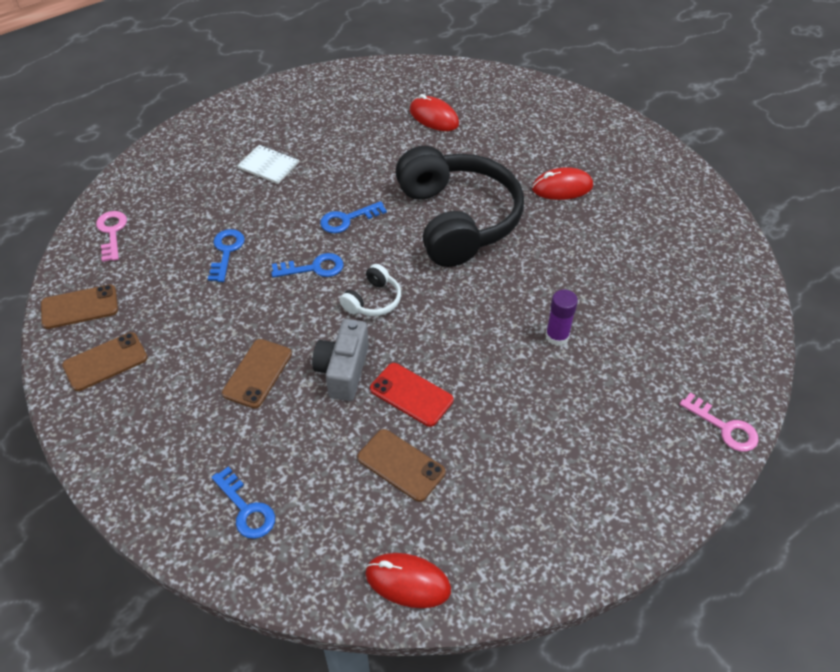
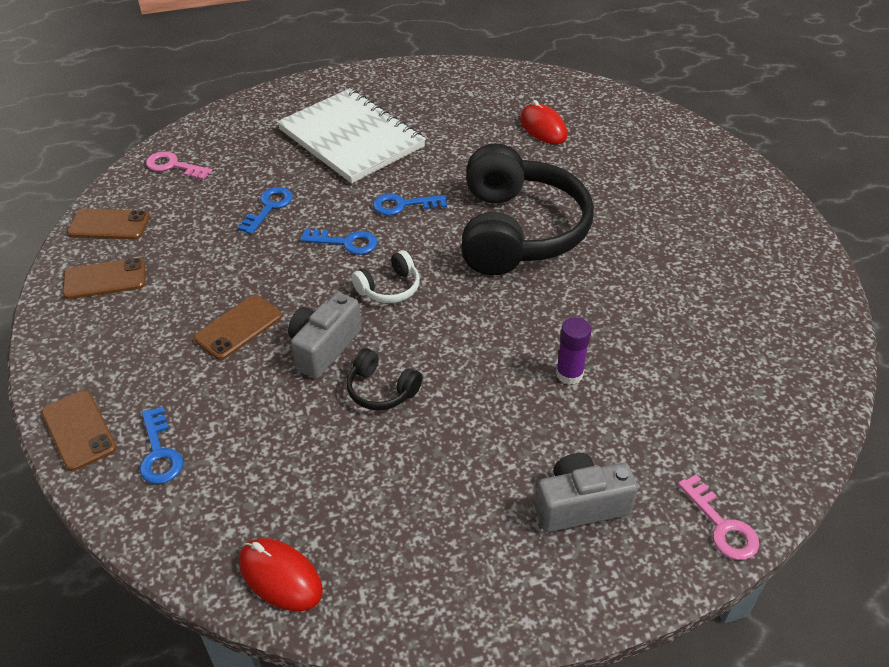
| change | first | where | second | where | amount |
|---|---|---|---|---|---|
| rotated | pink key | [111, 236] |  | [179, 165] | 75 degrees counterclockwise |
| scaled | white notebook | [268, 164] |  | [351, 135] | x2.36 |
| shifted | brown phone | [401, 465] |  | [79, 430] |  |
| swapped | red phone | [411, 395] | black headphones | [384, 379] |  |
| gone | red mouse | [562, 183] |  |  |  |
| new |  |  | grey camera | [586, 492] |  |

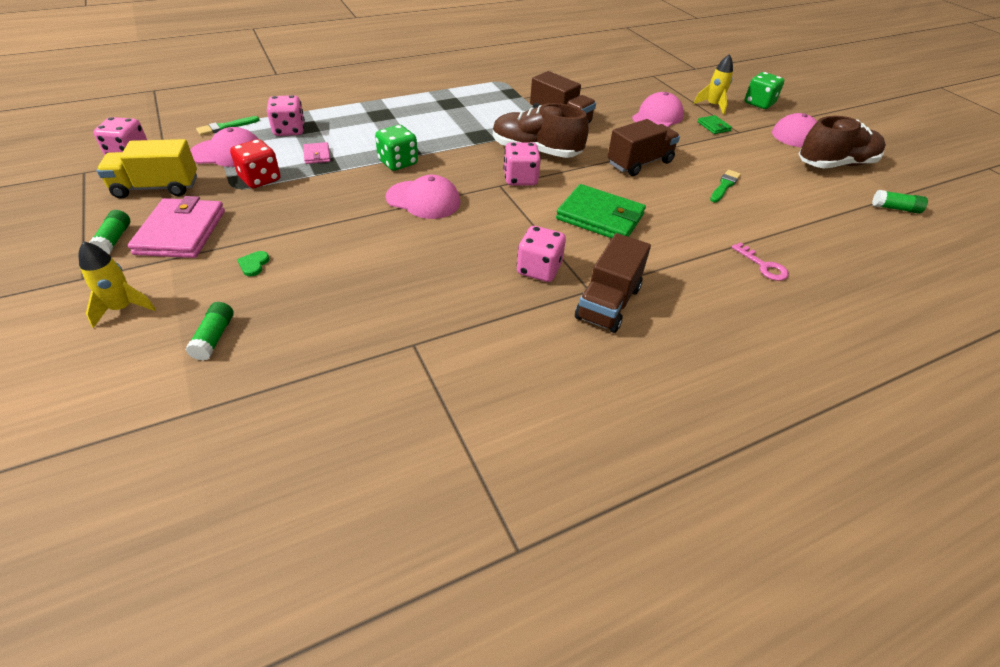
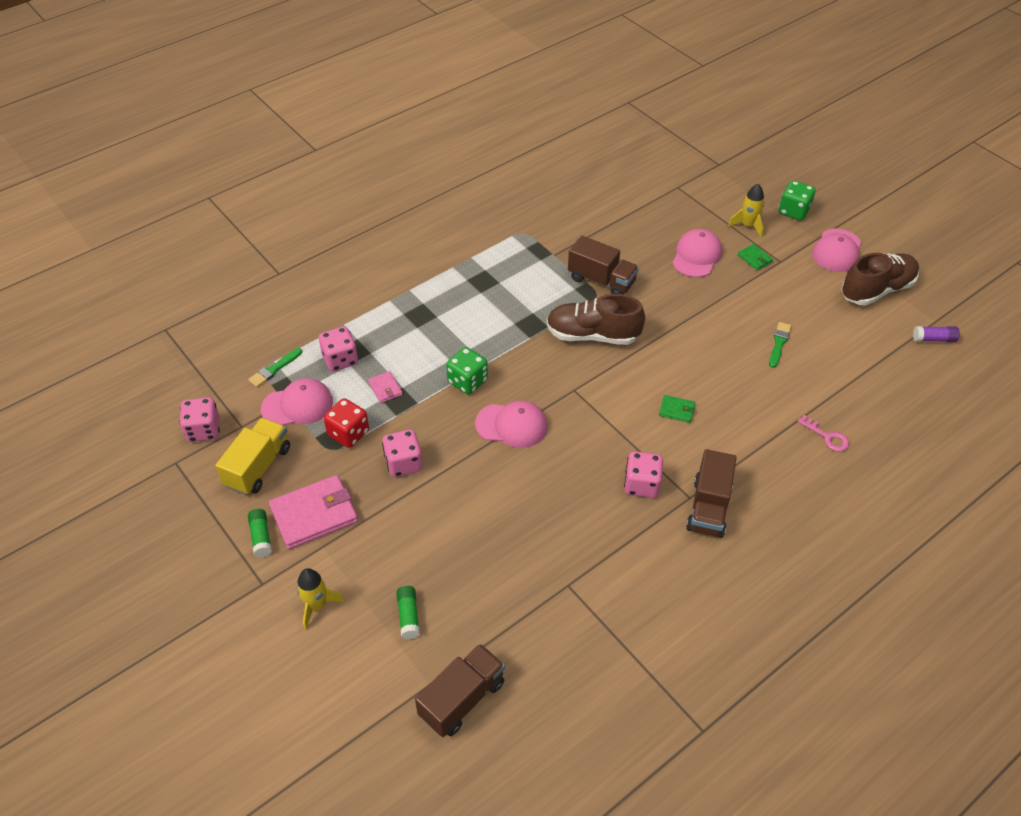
| change | first | where | second | where | amount |
|---|---|---|---|---|---|
| rotated | yellow truck | [147, 169] |  | [252, 456] | 135 degrees clockwise |
| rotated | pink wallet | [176, 227] |  | [313, 512] | 75 degrees clockwise |
| gone | green heart | [253, 263] |  |  |  |
| shifted | pink dice | [522, 164] |  | [402, 453] |  |
| scaled | green wallet | [601, 211] |  | [677, 409] | x0.47 |
| shifted | brown truck | [643, 147] |  | [460, 690] |  |
| repainted | green glue stick | [900, 202] | purple glue stick | [936, 334] |  |

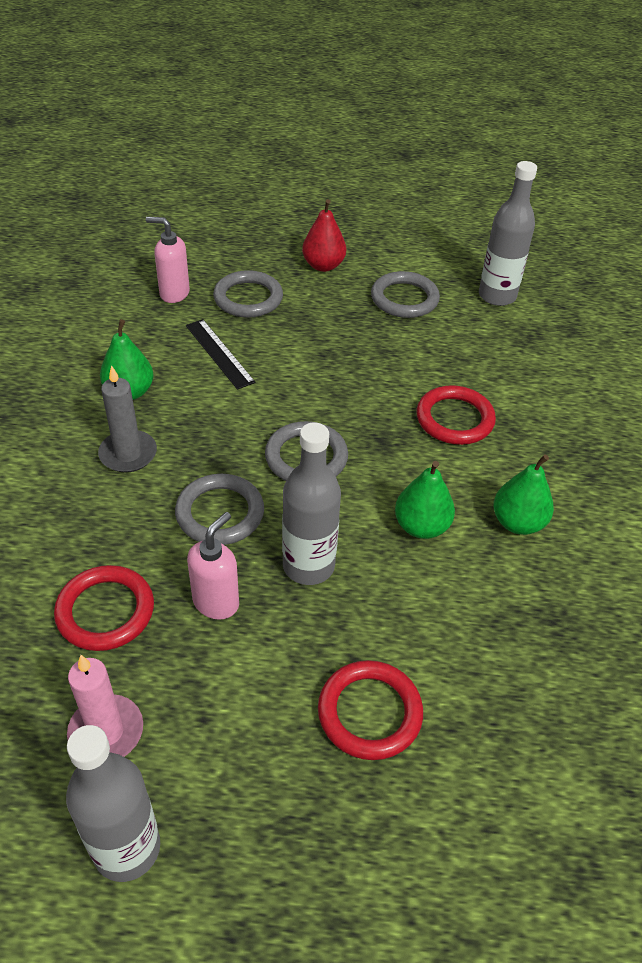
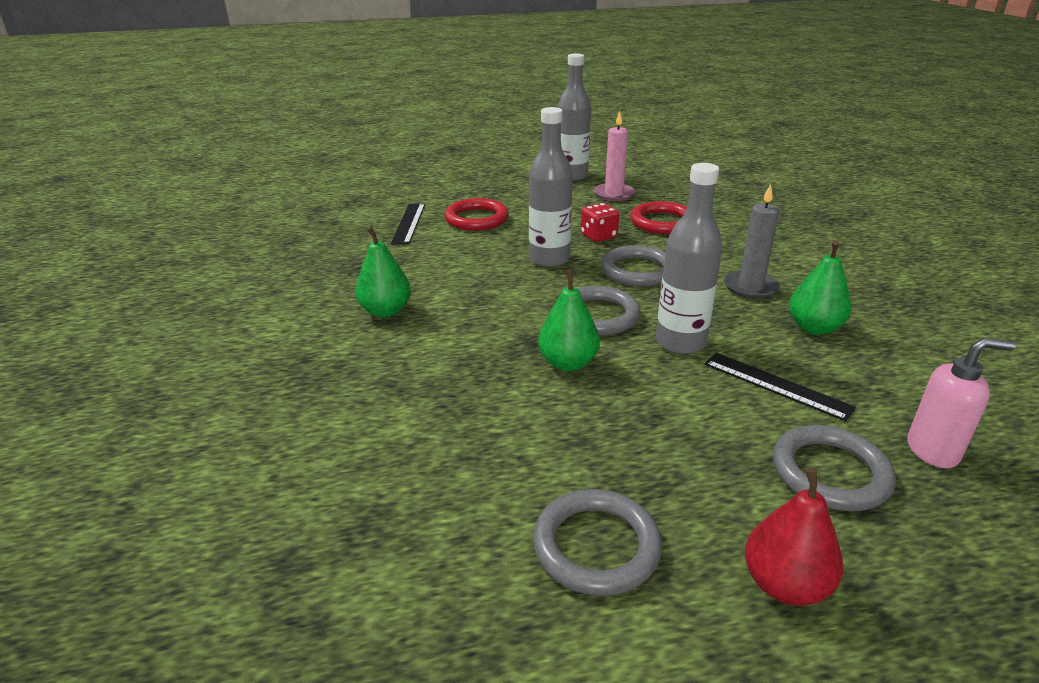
| change | first | where | second | where | amount |
|---|---|---|---|---|---|
| swapped | pink soap dispenser | [213, 566] | red dice | [600, 222] |  |
| shifted | green pear | [425, 500] |  | [569, 320] |  |
| gone | red ring | [456, 415] |  |  |  |
| shifted | grey bottle | [508, 233] |  | [689, 258] |  |
| new |  |  | black ruler | [408, 224] |  |

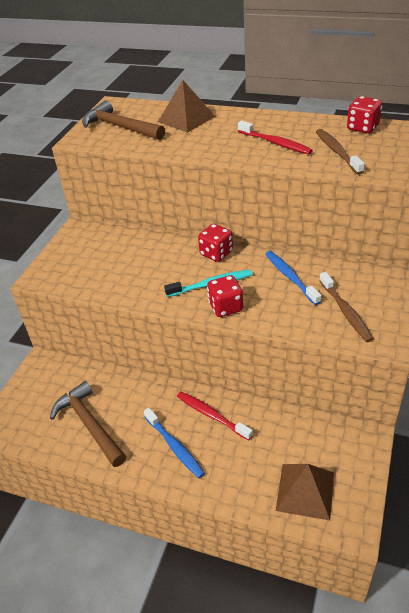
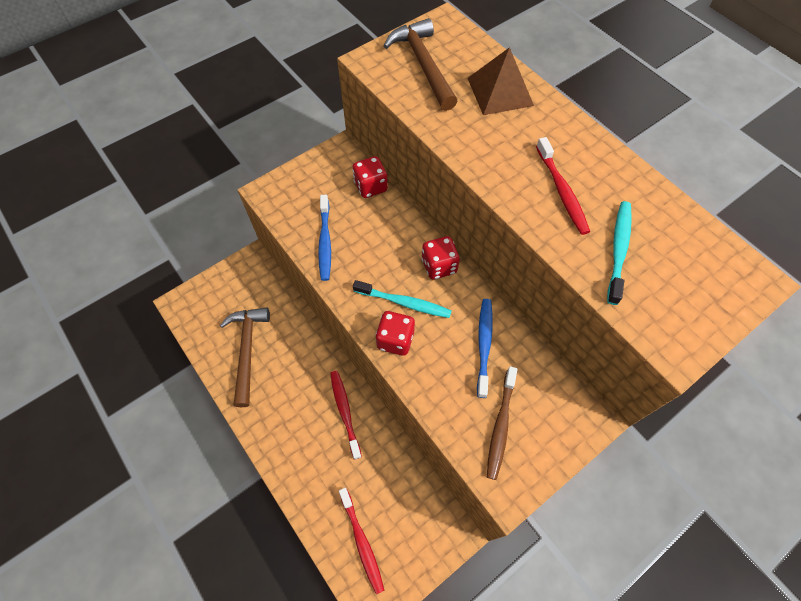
| change | first | where | second | where | amount |
|---|---|---|---|---|---|
| shifted | blue toothbrush | [174, 443] |  | [324, 238] |  |
| swapped | brown pyramid | [305, 492] | red toothbrush | [361, 541] |  |
| repainted | brown toothbrush | [340, 152] | turquoise toothbrush | [619, 253] |  |
| shifted | red dice | [364, 114] |  | [370, 177] |  |

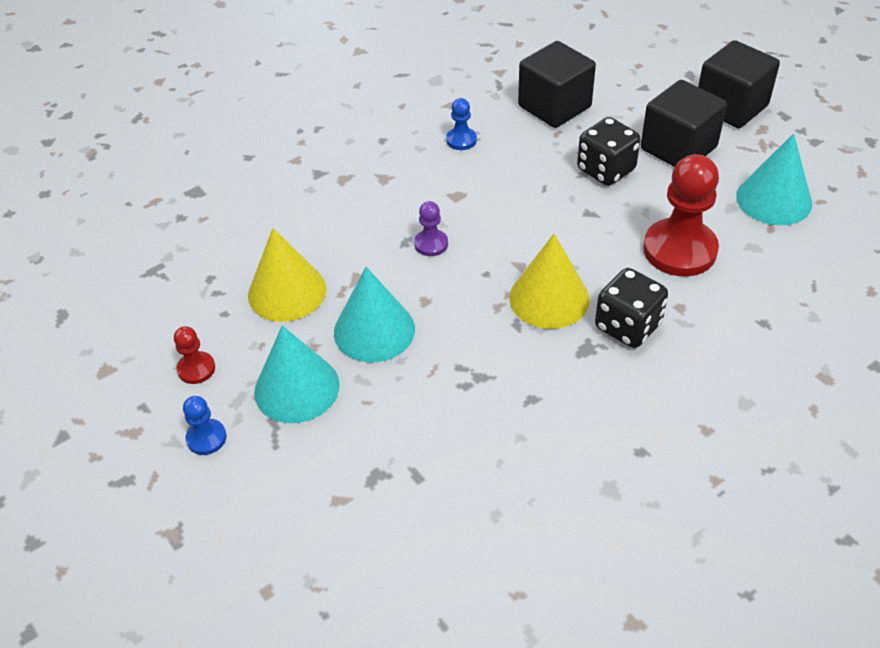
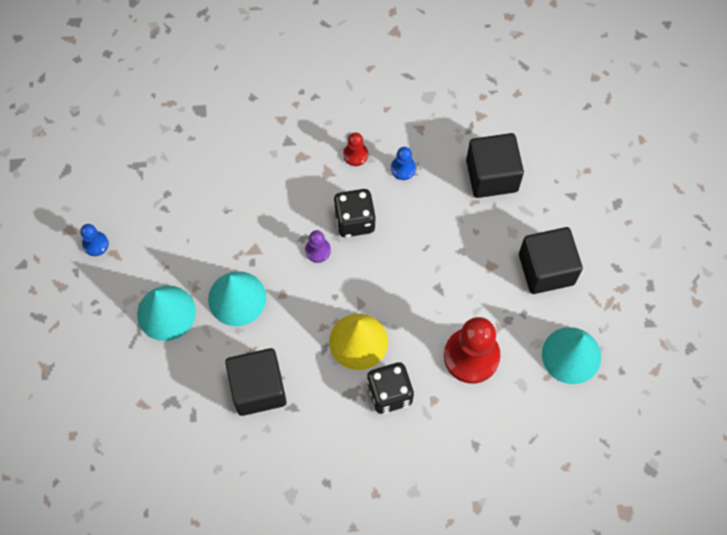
| change | first | where | second | where | amount |
|---|---|---|---|---|---|
| shifted | red pawn | [194, 355] |  | [355, 149] |  |
| shifted | blue pawn | [205, 425] |  | [94, 240] |  |
| gone | yellow cone | [287, 275] |  |  |  |
| shifted | black dice | [609, 151] |  | [354, 213] |  |
| shifted | black cube | [739, 84] |  | [256, 382] |  |

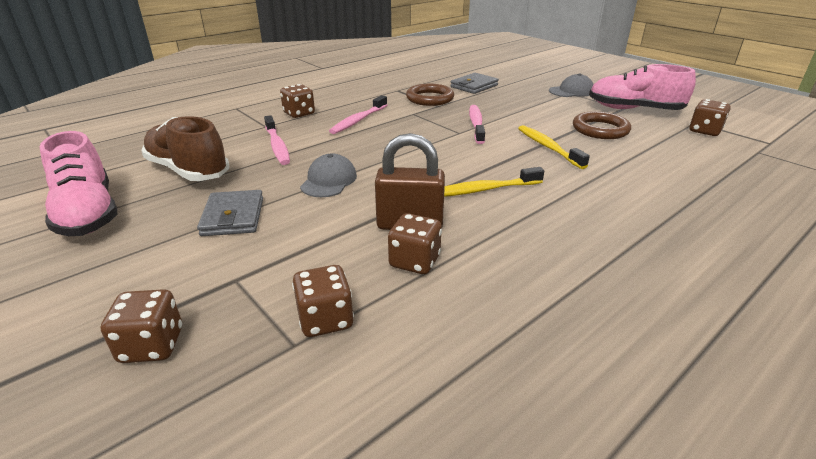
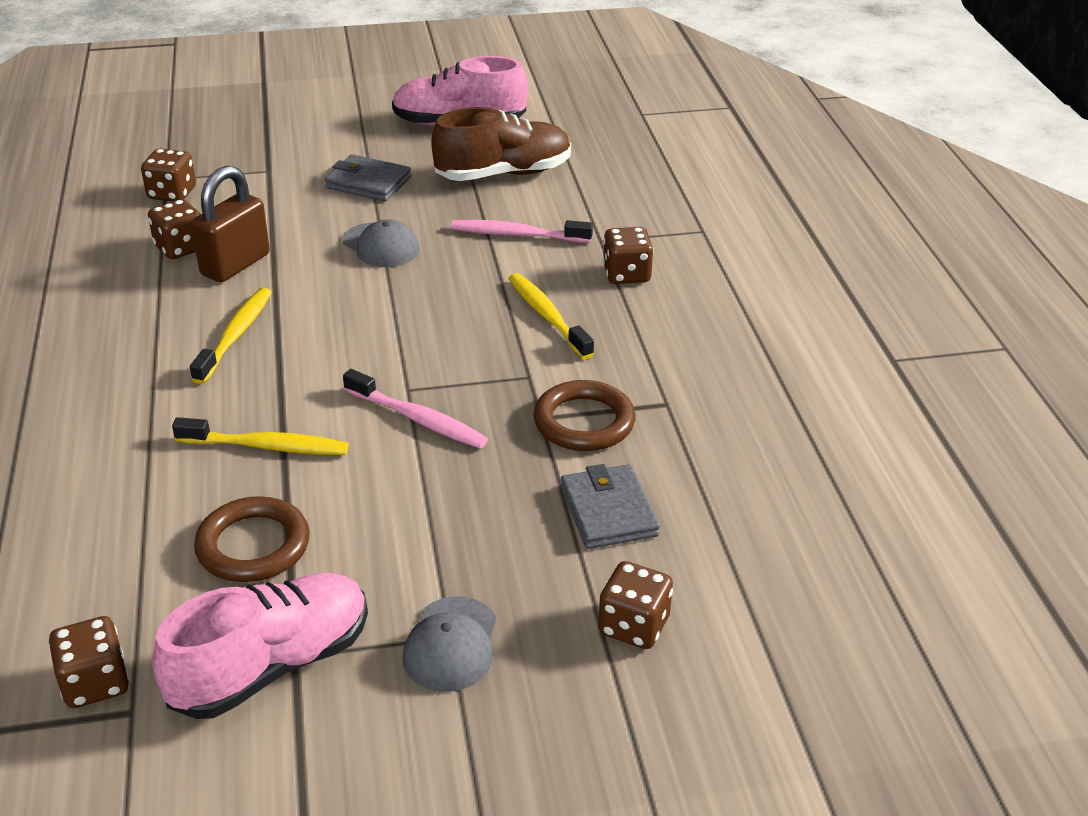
| change | first | where | second | where | amount |
|---|---|---|---|---|---|
| shifted | brown dice | [141, 326] |  | [635, 605] |  |
| repainted | pink toothbrush | [358, 114] | yellow toothbrush | [551, 316] |  |

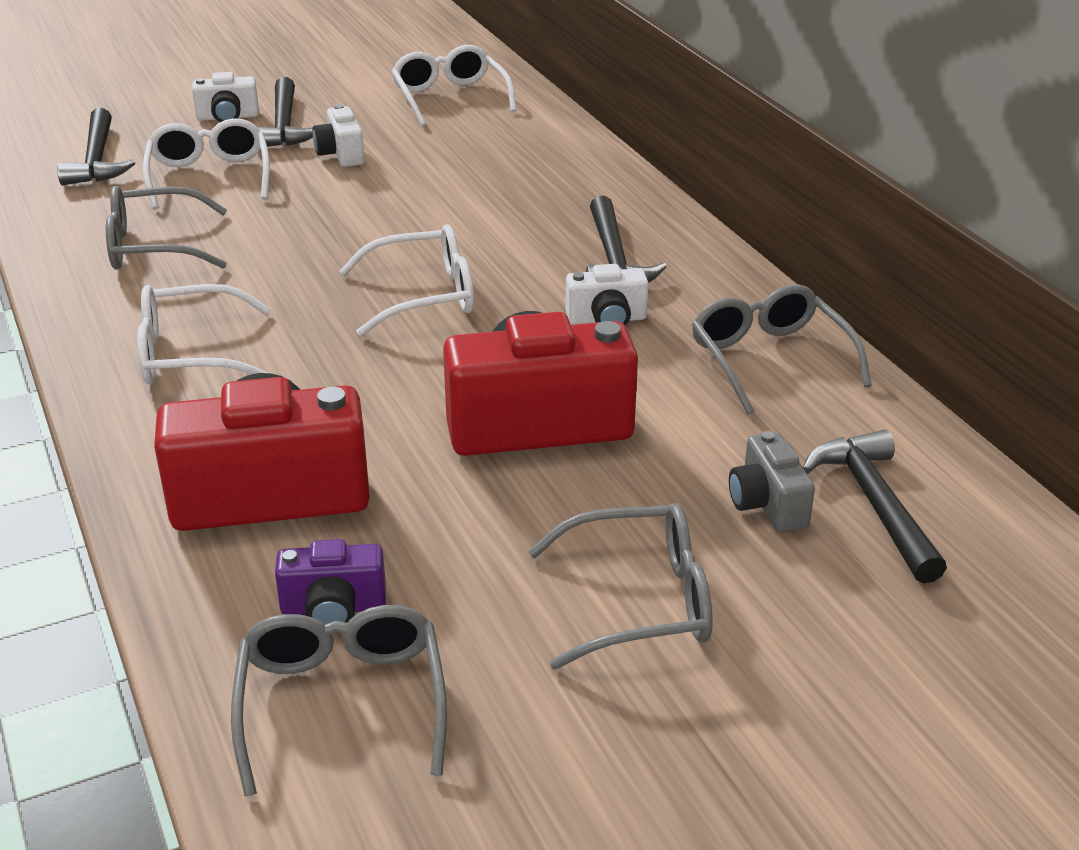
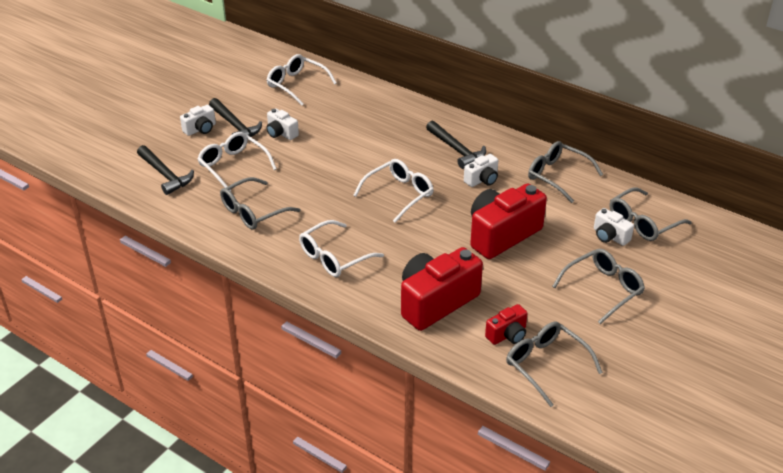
| change | first | where | second | where | amount |
|---|---|---|---|---|---|
| repainted | purple camera | [330, 582] | red camera | [506, 324] |  |
| repainted | grey camera | [772, 482] | white camera | [614, 227] |  |
| swapped | black hammer | [875, 507] | grey glasses | [651, 214] |  |

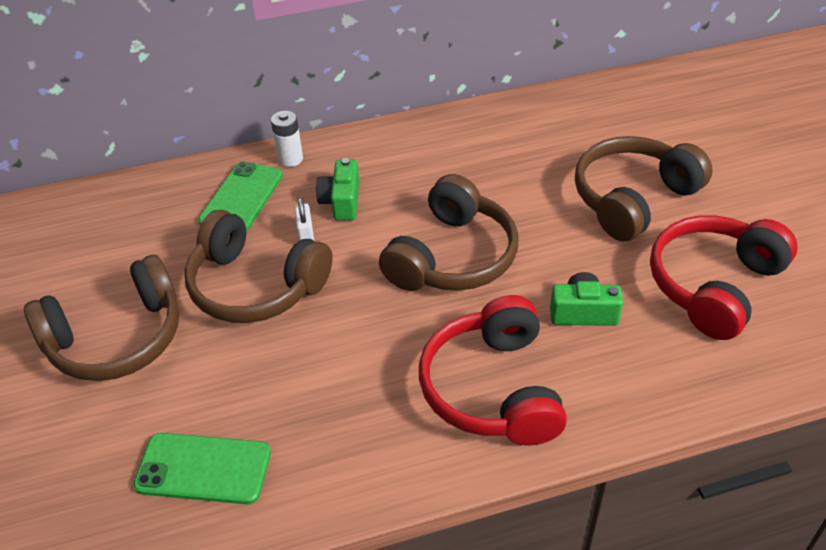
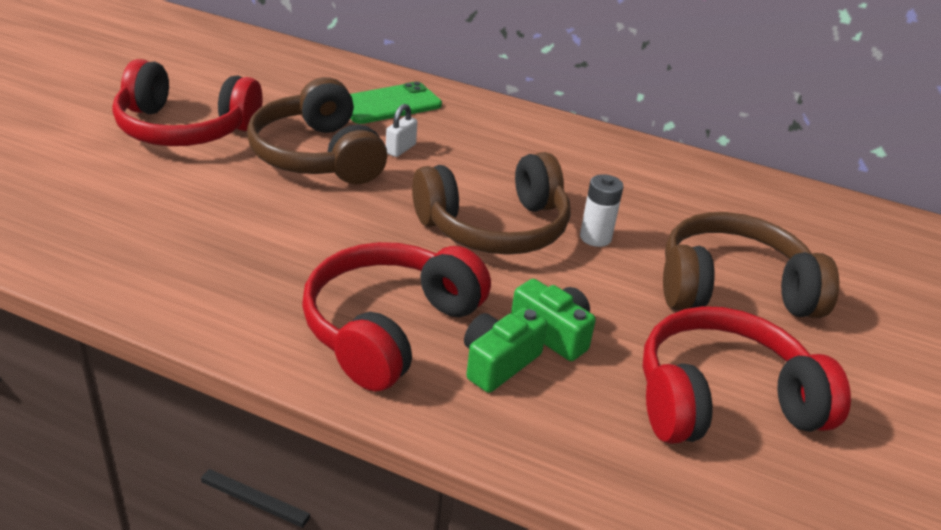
| change | first | where | second | where | amount |
|---|---|---|---|---|---|
| repainted | brown headphones | [101, 318] | red headphones | [187, 102] |  |
| gone | green phone | [202, 468] |  |  |  |
| shifted | white battery | [287, 139] |  | [602, 210] |  |
| shifted | green camera | [337, 189] |  | [505, 350] |  |

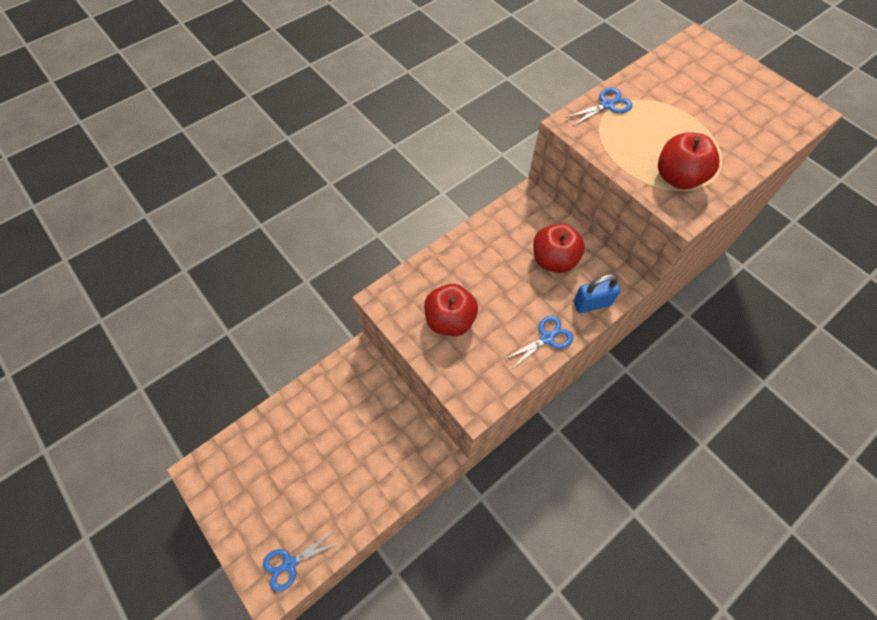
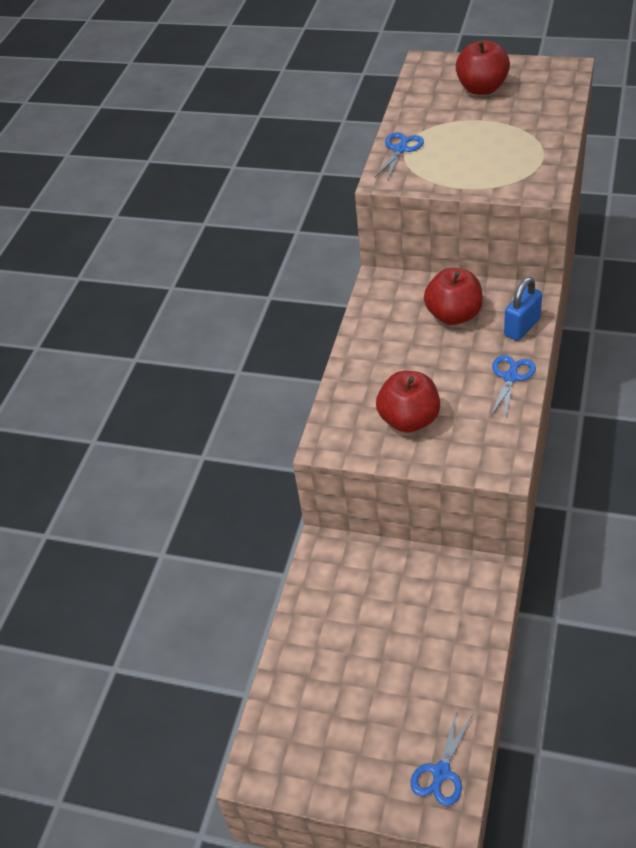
| change | first | where | second | where | amount |
|---|---|---|---|---|---|
| shifted | red apple | [689, 160] |  | [483, 67] |  |

